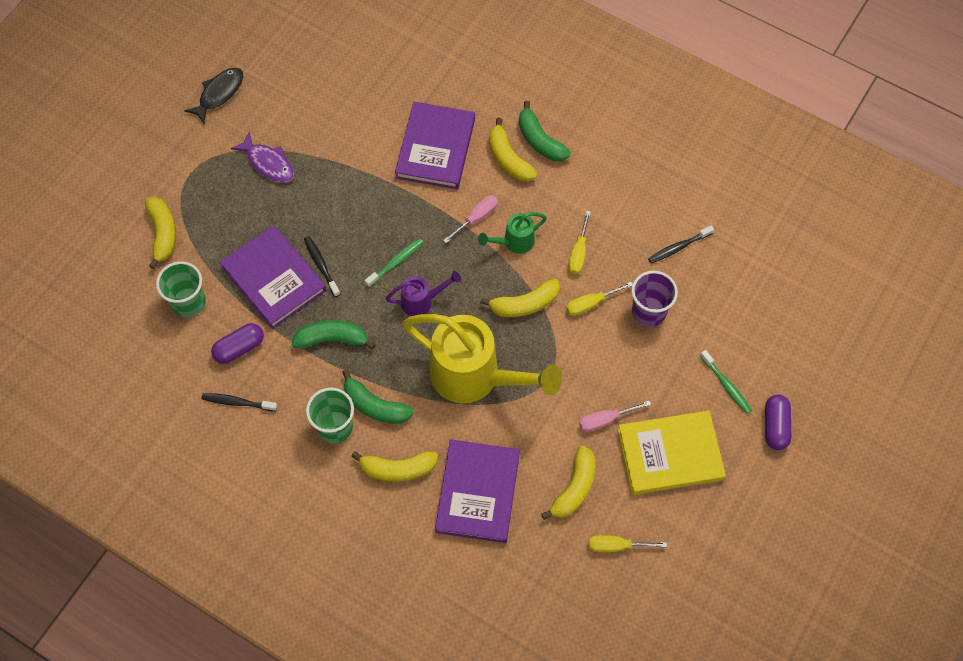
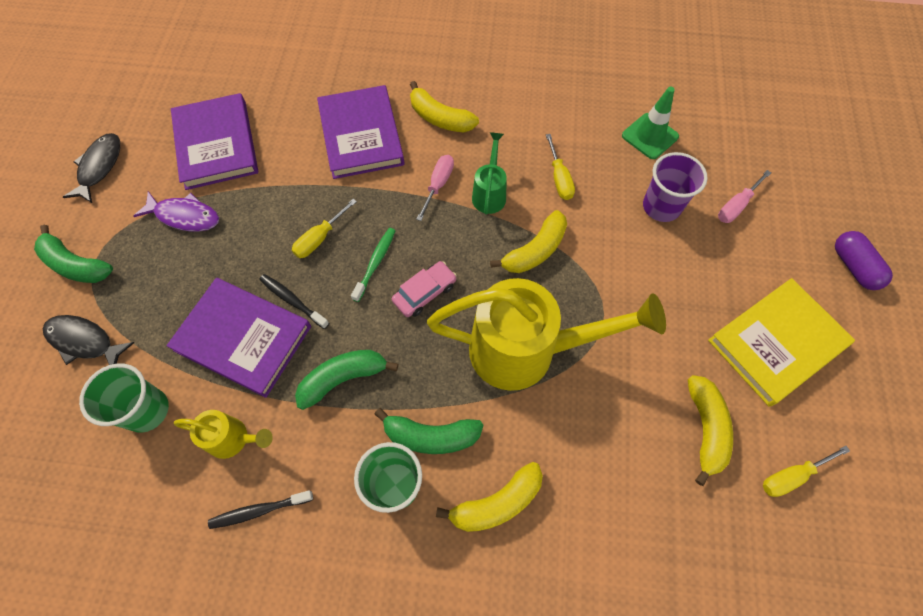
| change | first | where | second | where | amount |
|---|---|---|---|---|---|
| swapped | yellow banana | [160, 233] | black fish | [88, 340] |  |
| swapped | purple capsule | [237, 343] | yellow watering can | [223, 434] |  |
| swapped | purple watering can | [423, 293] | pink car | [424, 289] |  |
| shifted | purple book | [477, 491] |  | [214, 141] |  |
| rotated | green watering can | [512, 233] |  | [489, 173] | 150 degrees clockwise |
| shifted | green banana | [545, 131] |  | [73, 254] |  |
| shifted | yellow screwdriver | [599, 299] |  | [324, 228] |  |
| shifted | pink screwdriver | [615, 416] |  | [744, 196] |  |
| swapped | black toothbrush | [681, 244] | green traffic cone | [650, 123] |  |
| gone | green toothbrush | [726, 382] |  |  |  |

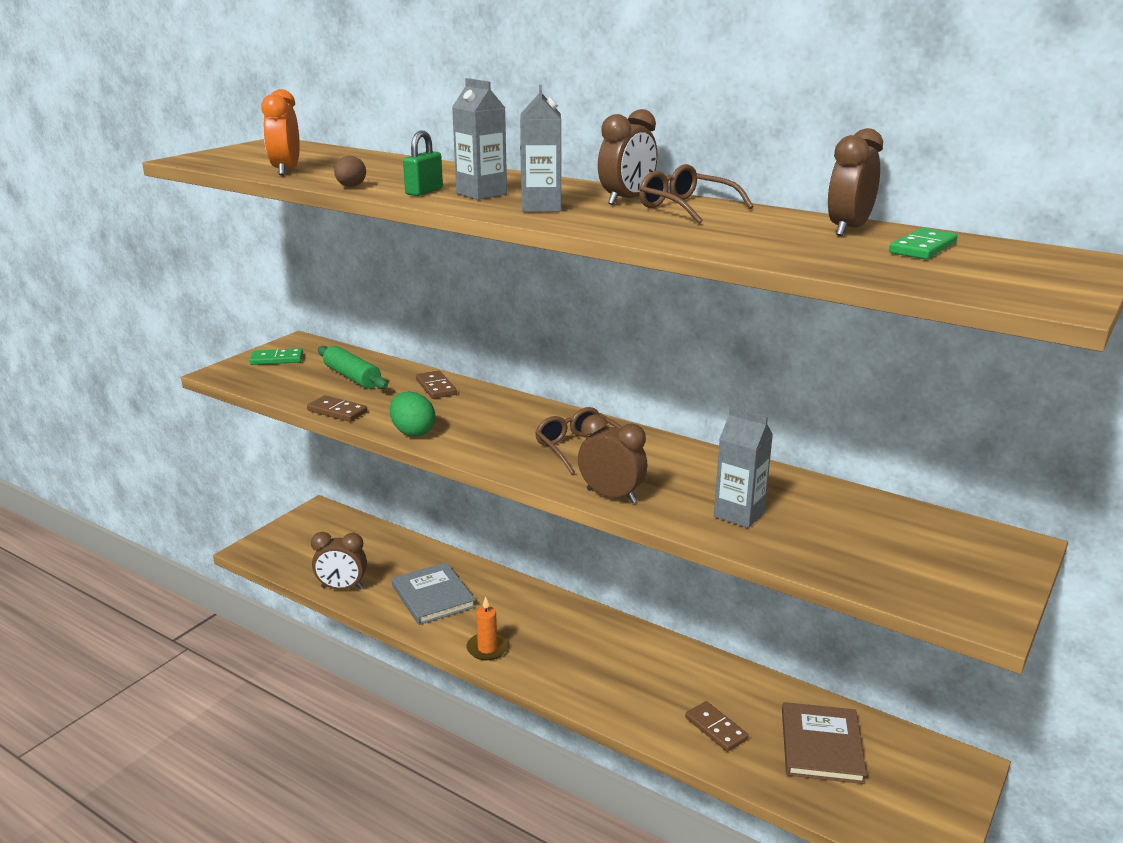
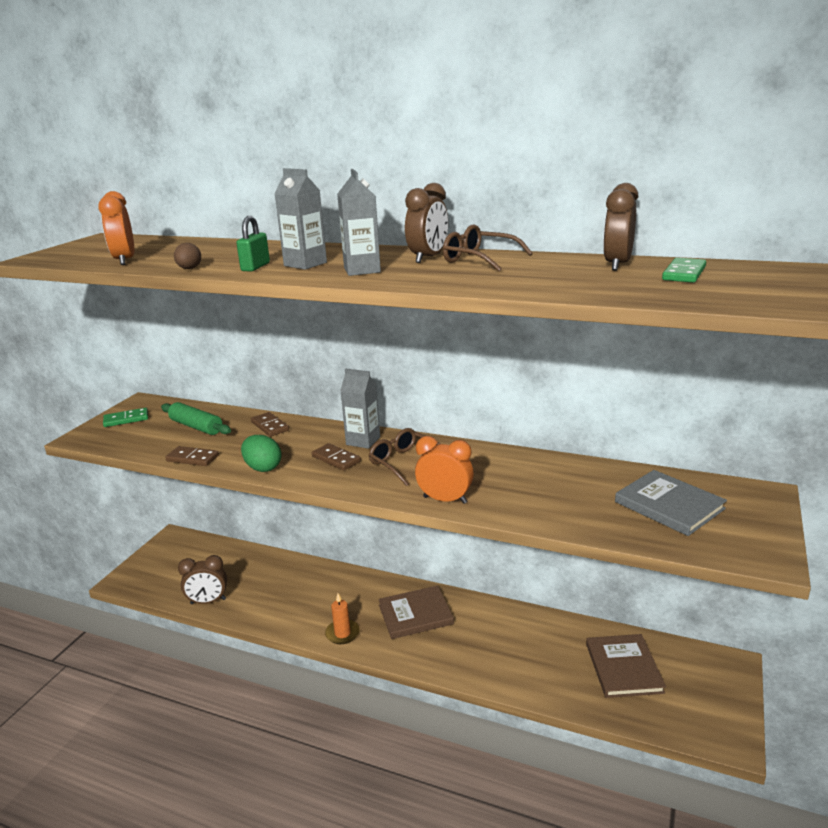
| change | first | where | second | where | amount |
|---|---|---|---|---|---|
| shifted | grey book | [434, 593] |  | [671, 503] |  |
| repainted | brown clock | [613, 458] | orange clock | [444, 470] |  |
| shifted | brown domino | [717, 726] |  | [336, 456] |  |
| shifted | grey carton | [743, 467] |  | [360, 408] |  |
| new |  |  | brown book | [416, 612] |  |

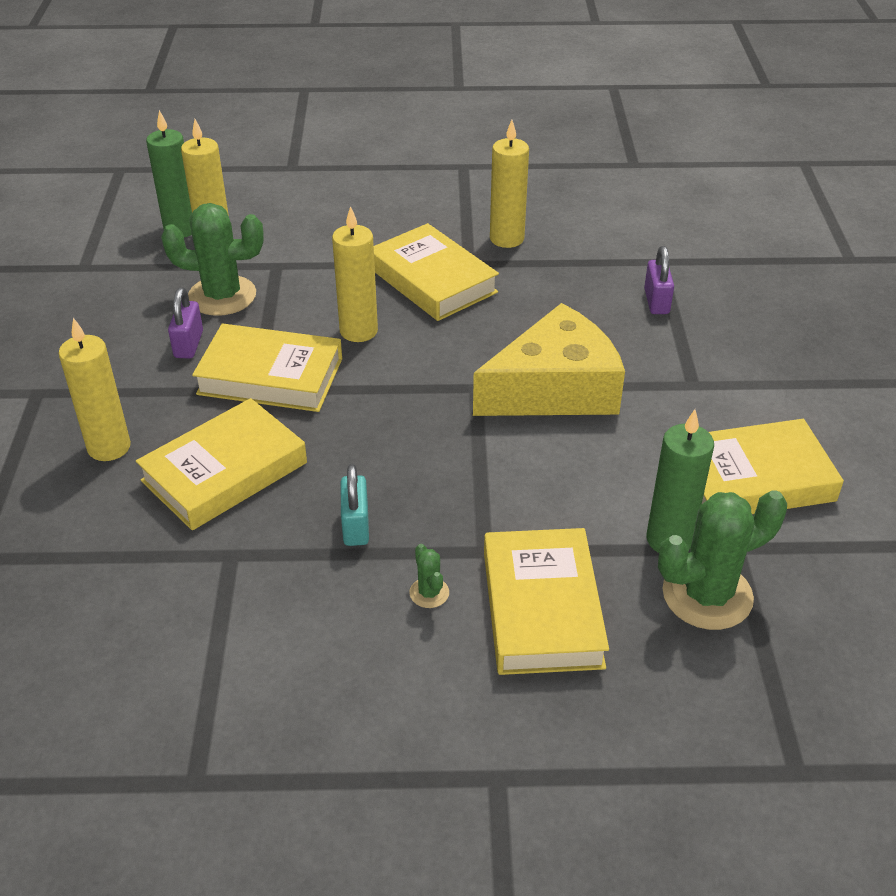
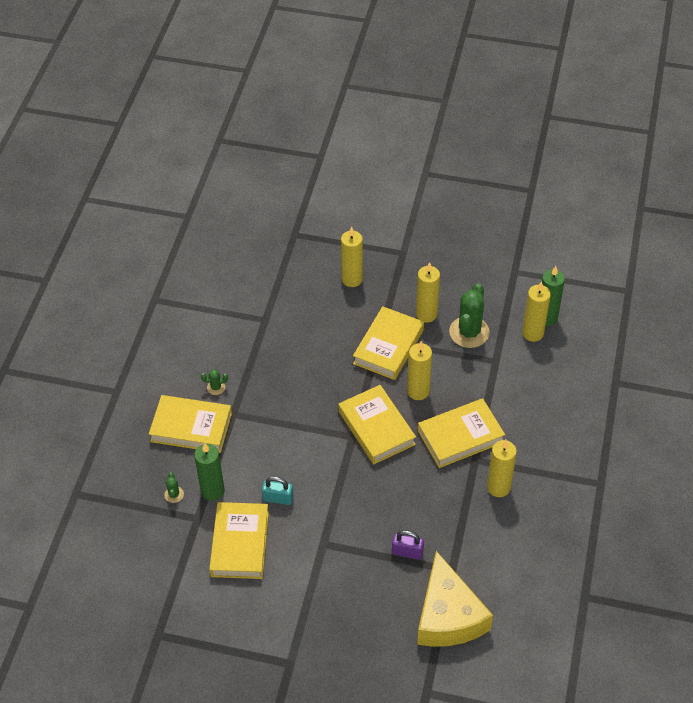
| change | first | where | second | where | amount |
|---|---|---|---|---|---|
| shifted | yellow book | [221, 464] |  | [377, 424] |  |
| swapped | purple padlock | [185, 323] | yellow candle | [428, 292] |  |
| shifted | turquoise padlock | [354, 505] |  | [278, 490] |  |
| shifted | yellow cheese | [549, 359] |  | [455, 599] |  |
| scaled | green cactus | [722, 560] |  | [174, 487] | x0.45 |

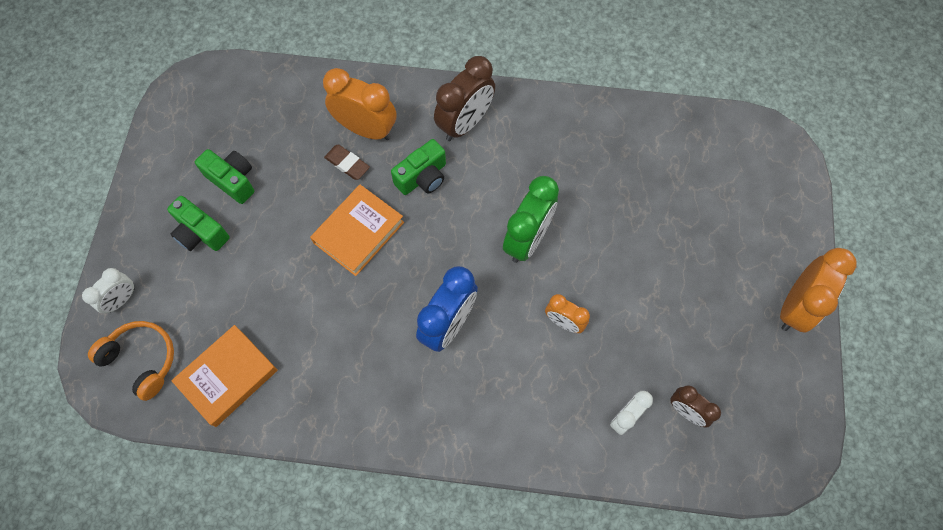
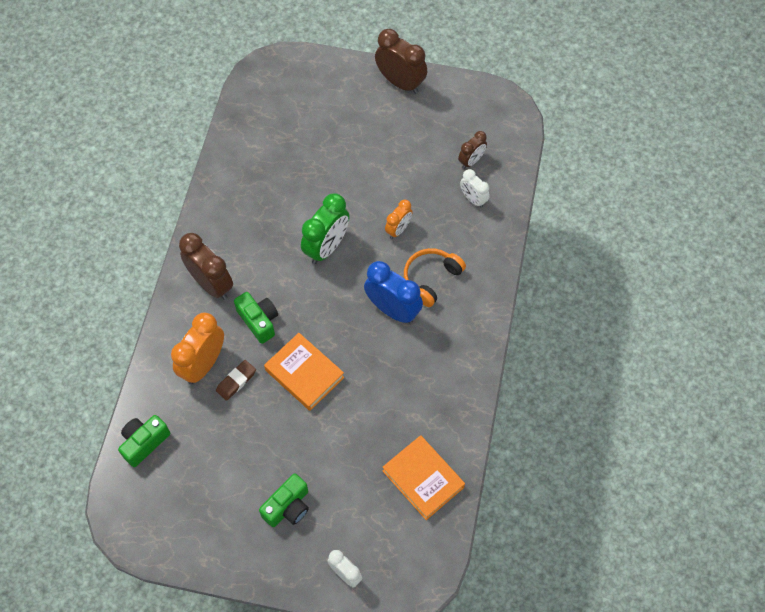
| change | first | where | second | where | amount |
|---|---|---|---|---|---|
| shifted | orange headphones | [131, 361] |  | [435, 277] |  |
| shifted | green camera | [224, 176] |  | [144, 441] |  |
| rotated | green clock | [531, 219] |  | [325, 228] | 90 degrees clockwise |
| repainted | orange clock | [818, 290] | brown clock | [401, 61] |  |

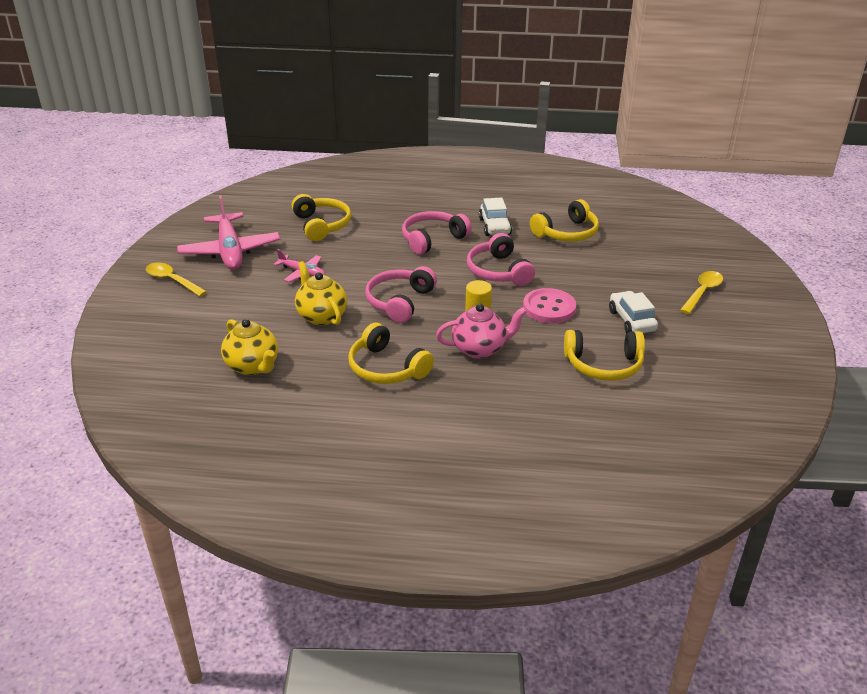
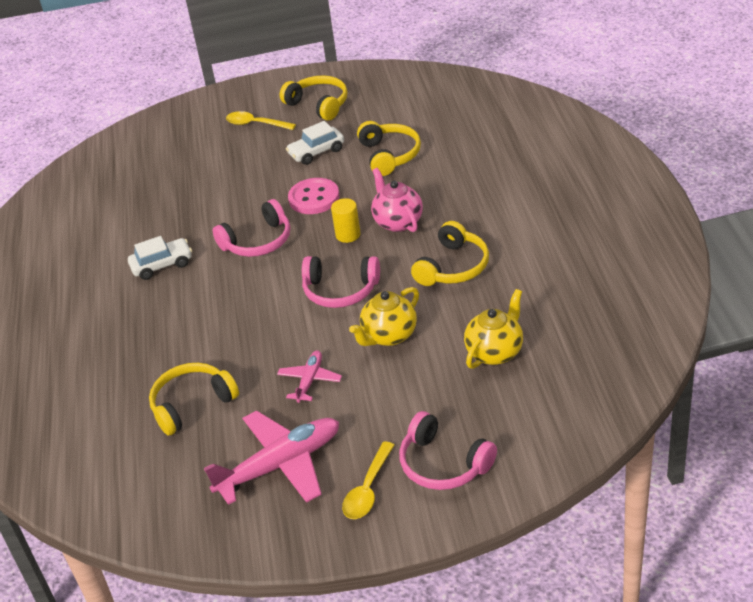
| change | first | where | second | where | amount |
|---|---|---|---|---|---|
| shifted | pink headphones | [437, 233] |  | [448, 450] |  |
| shifted | yellow headphones | [564, 220] |  | [313, 98] |  |

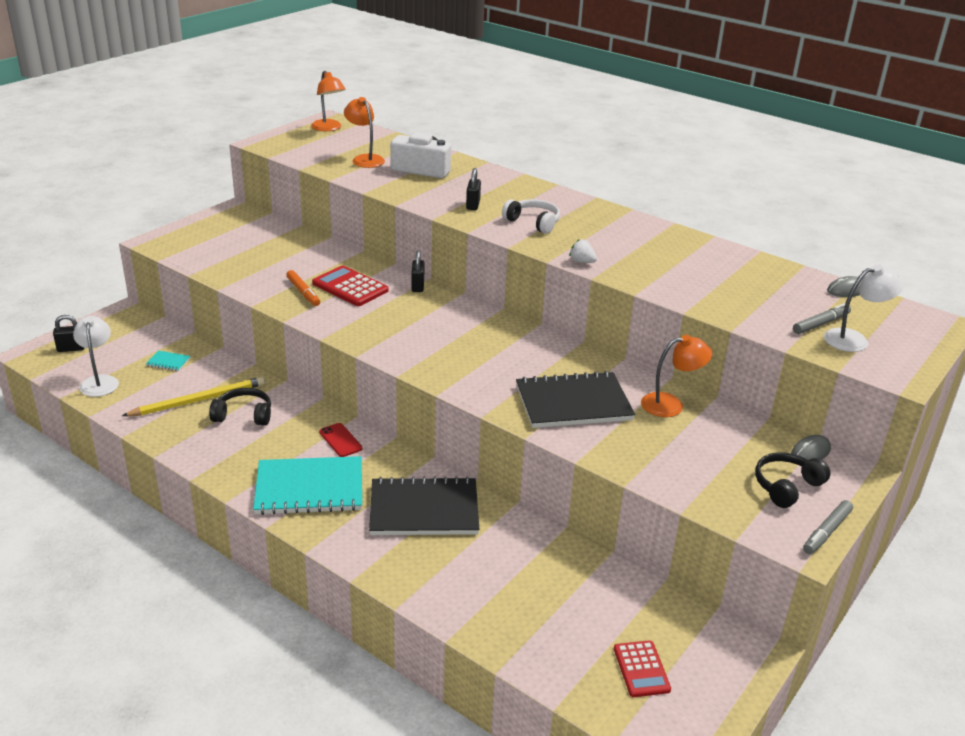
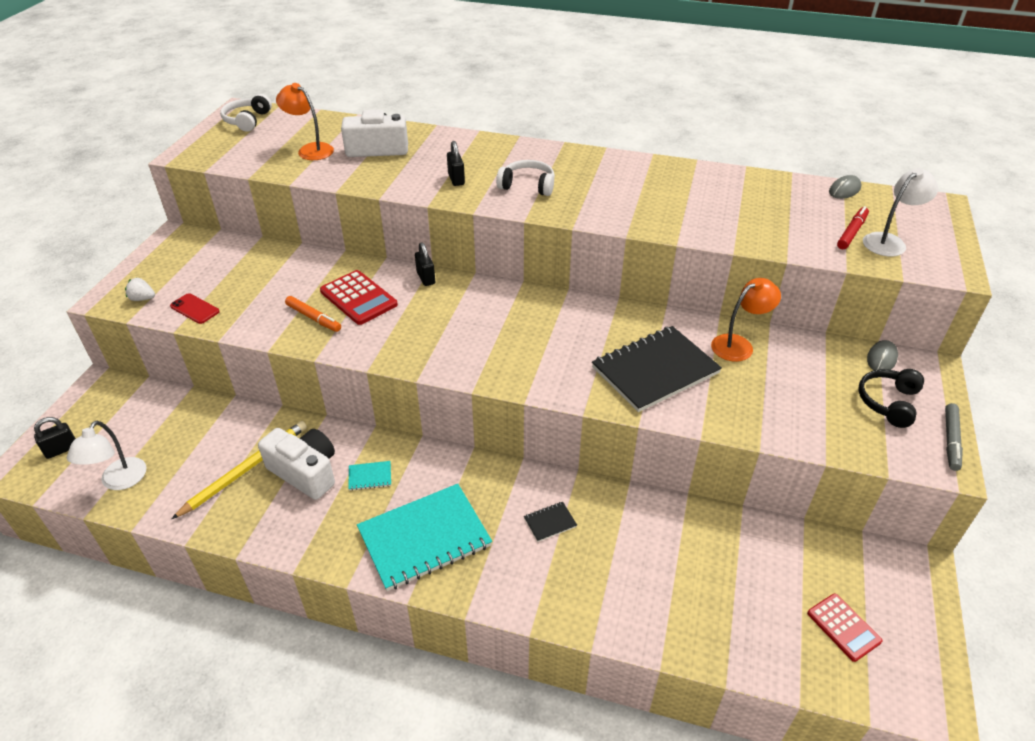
| change | first | where | second | where | amount |
|---|---|---|---|---|---|
| rotated | white lamp | [96, 356] |  | [107, 455] | 135 degrees counterclockwise |
| shifted | turquoise notebook | [168, 360] |  | [369, 476] |  |
| swapped | black headphones | [240, 407] | white camera | [296, 464] |  |
| swapped | orange lamp | [328, 100] | white headphones | [246, 113] |  |
| rotated | red calculator | [350, 286] |  | [359, 297] | 150 degrees counterclockwise |
| shifted | red phone | [341, 440] |  | [195, 308] |  |
| scaled | black notebook | [424, 505] |  | [550, 522] | x0.40 |
| shifted | white strawberry | [583, 251] |  | [140, 289] |  |
| repainted | grey marker | [822, 318] | red marker | [853, 227] |  |

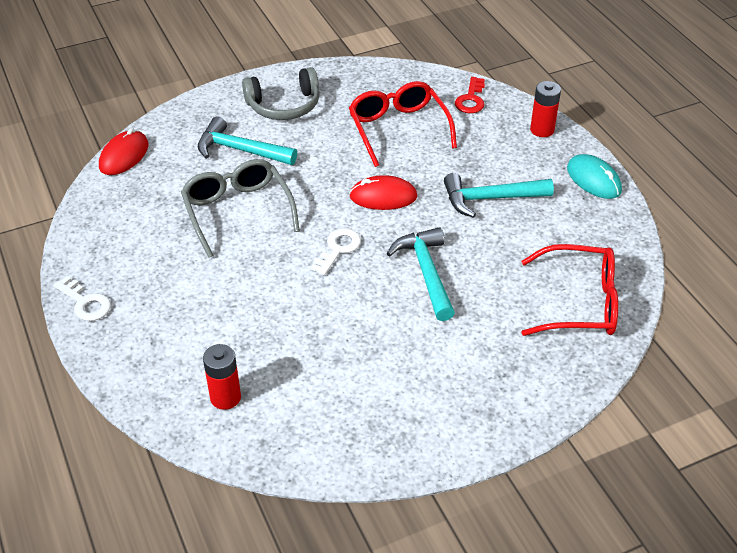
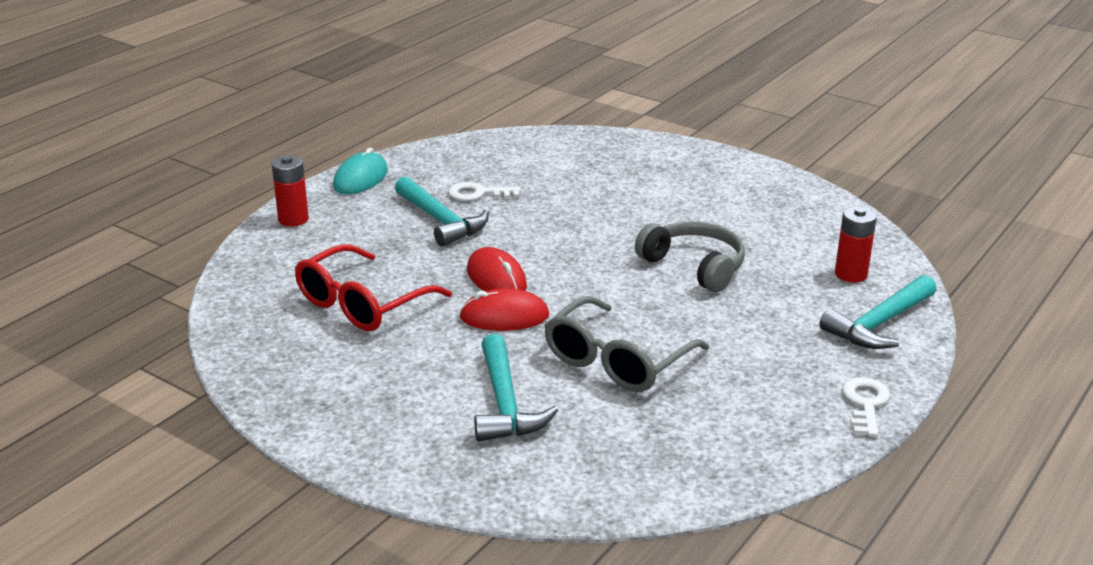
| change | first | where | second | where | amount |
|---|---|---|---|---|---|
| shifted | red mouse | [124, 151] |  | [504, 309] |  |
| shifted | grey headphones | [280, 93] |  | [690, 256] |  |
| shifted | white key | [336, 252] |  | [484, 191] |  |
| shifted | turquoise hammer | [421, 274] |  | [878, 312] |  |
| gone | red key | [470, 95] |  |  |  |
| gone | red glasses | [569, 290] |  |  |  |

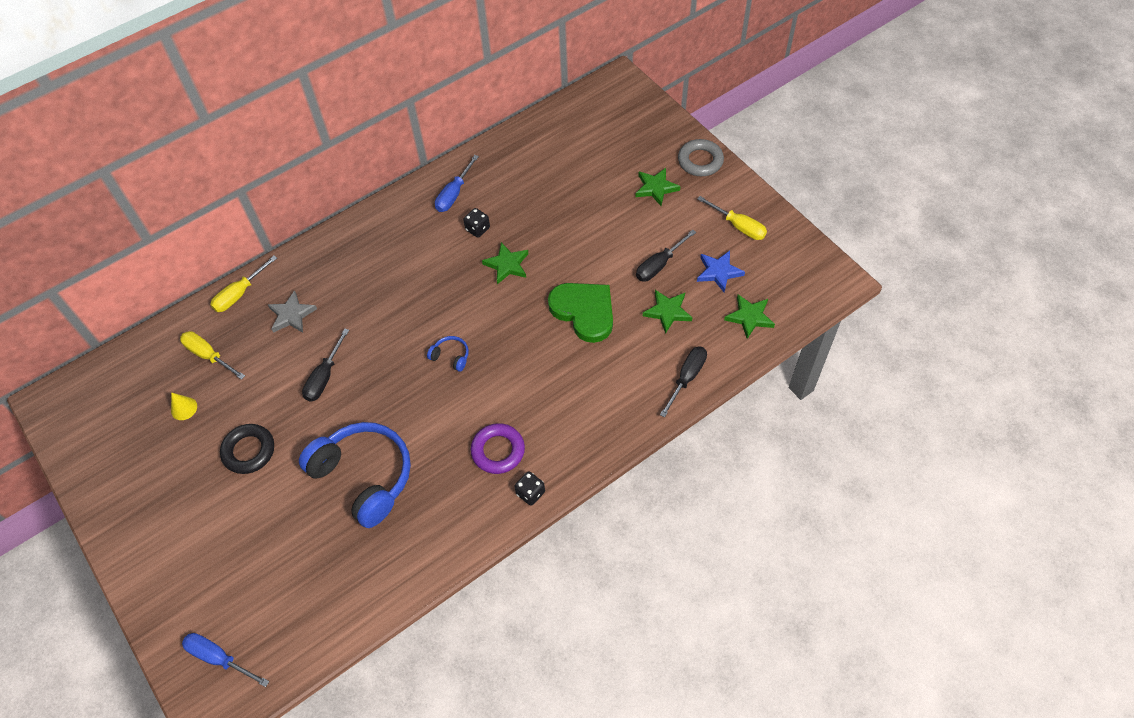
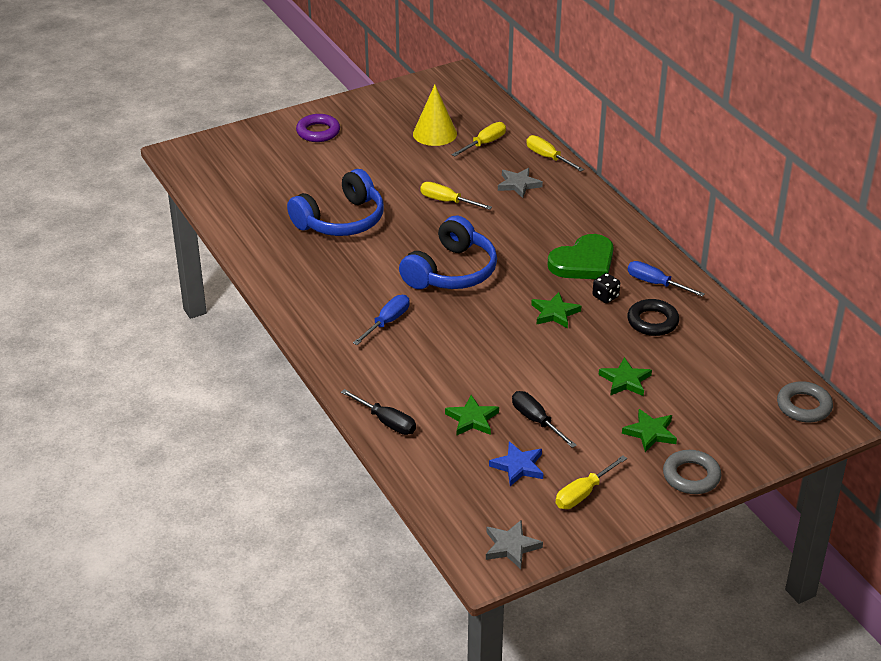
| change | first | where | second | where | amount |
|---|---|---|---|---|---|
| scaled | yellow cone | [184, 406] |  | [435, 115] | x2.00 |
| shifted | blue screwdriver | [225, 660] |  | [381, 320] |  |
| shifted | black ring | [247, 449] |  | [653, 317] |  |
| repainted | black screwdriver | [325, 365] | yellow screwdriver | [456, 196] |  |
| scaled | blue headphones | [448, 354] |  | [448, 252] | x2.47 |
| shifted | purple ring | [497, 448] |  | [318, 128] |  |
| gone | black dice | [530, 488] |  |  |  |
| shifted | green heart | [580, 313] |  | [581, 256] |  |
| shifted | green star | [749, 316] |  | [625, 376] |  |
| new |  |  | grey star | [514, 544] |  |
| new |  |  | grey ring | [805, 401] |  |

